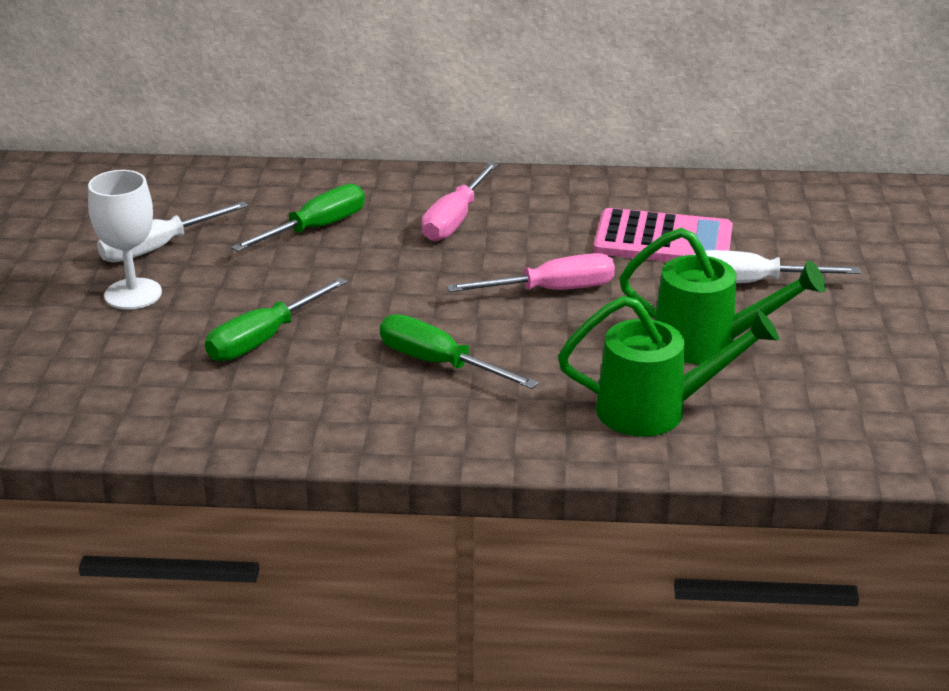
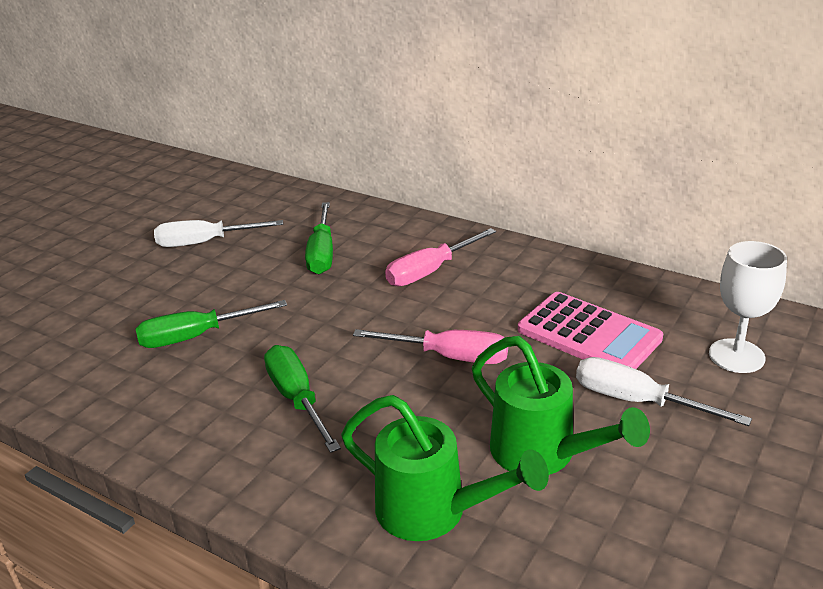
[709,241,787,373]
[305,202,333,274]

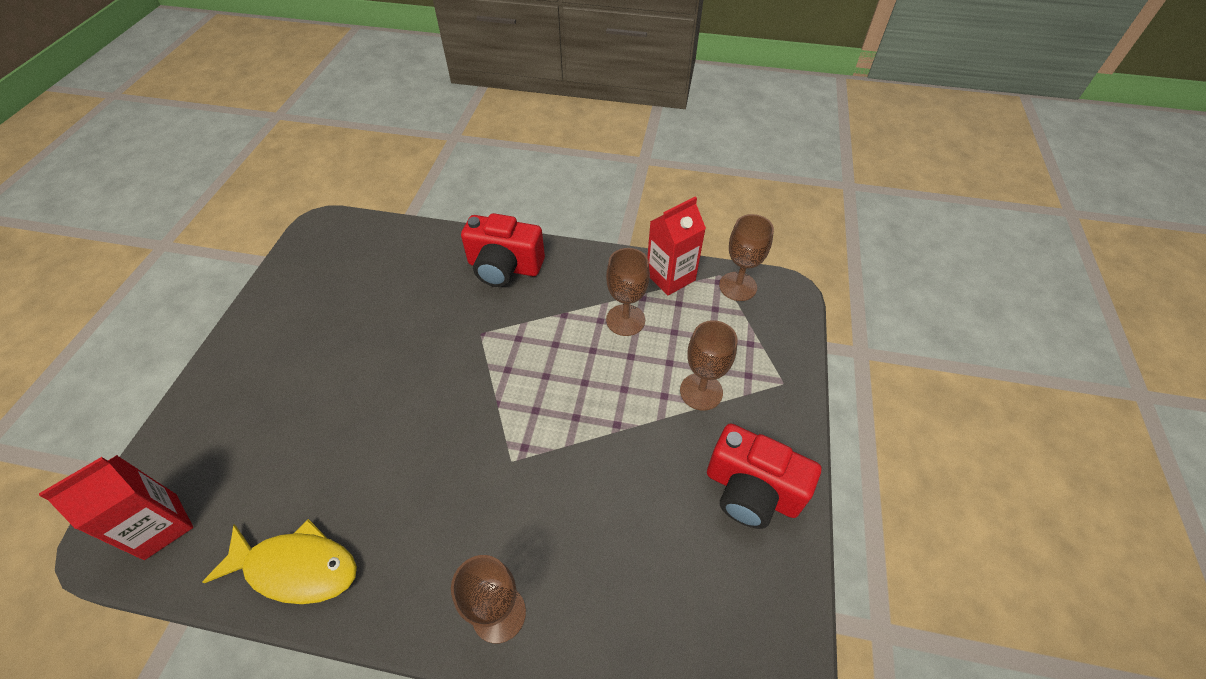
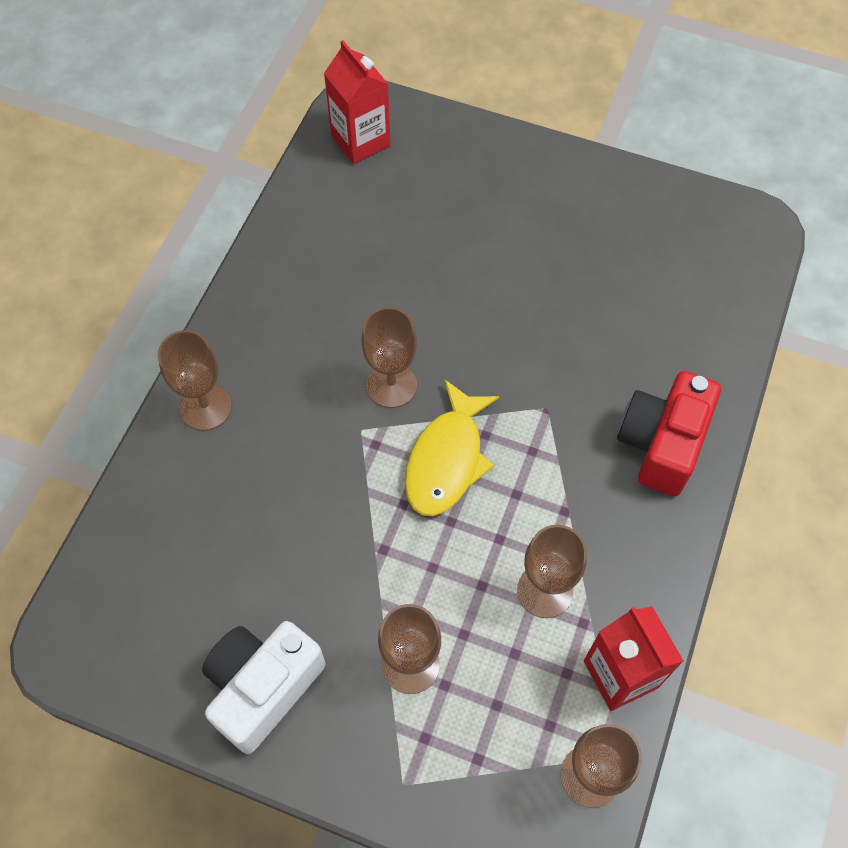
[405,379,499,516]
[202,621,325,754]
[361,307,417,408]

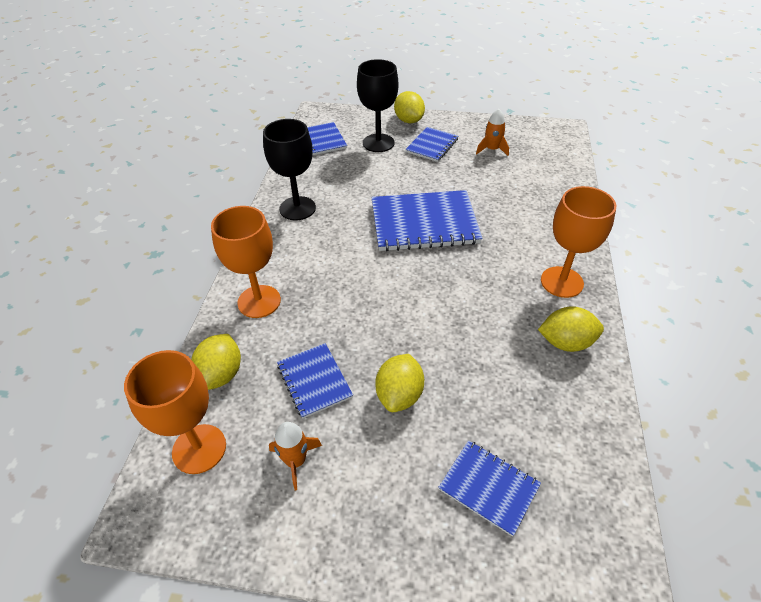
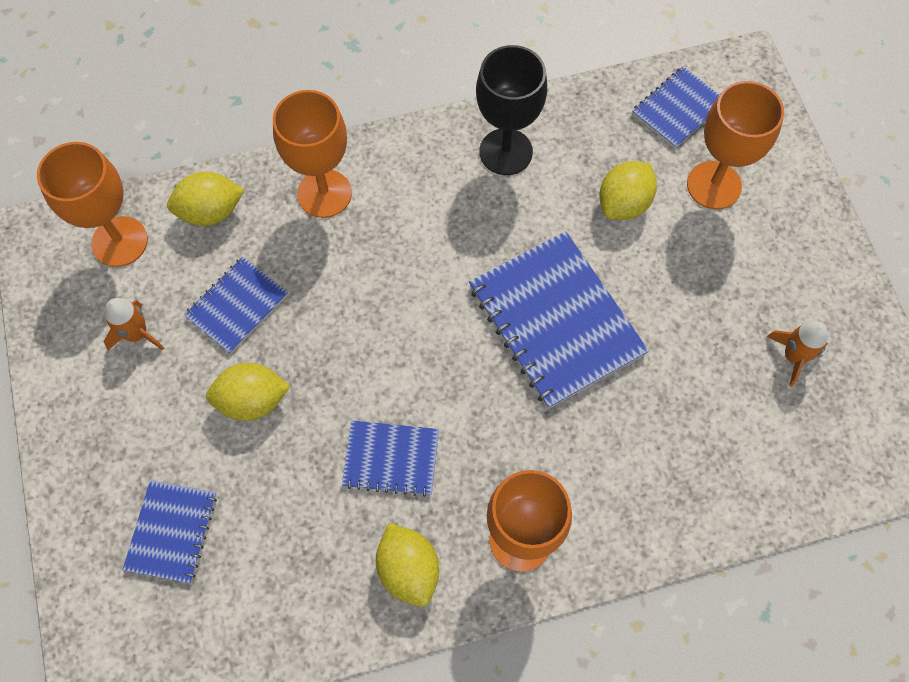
[687,81,784,209]
[599,161,657,220]
[342,421,439,497]

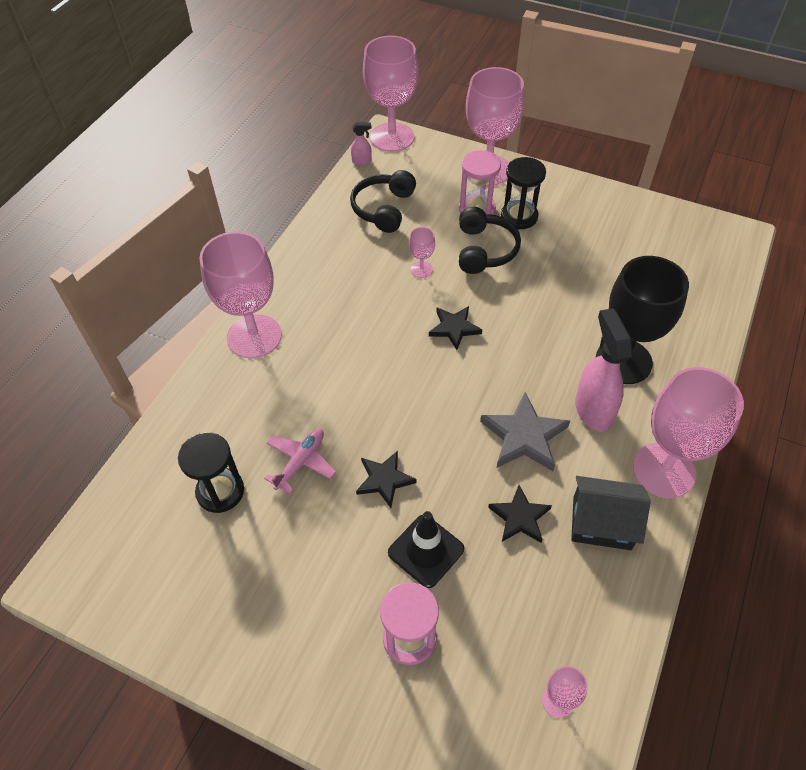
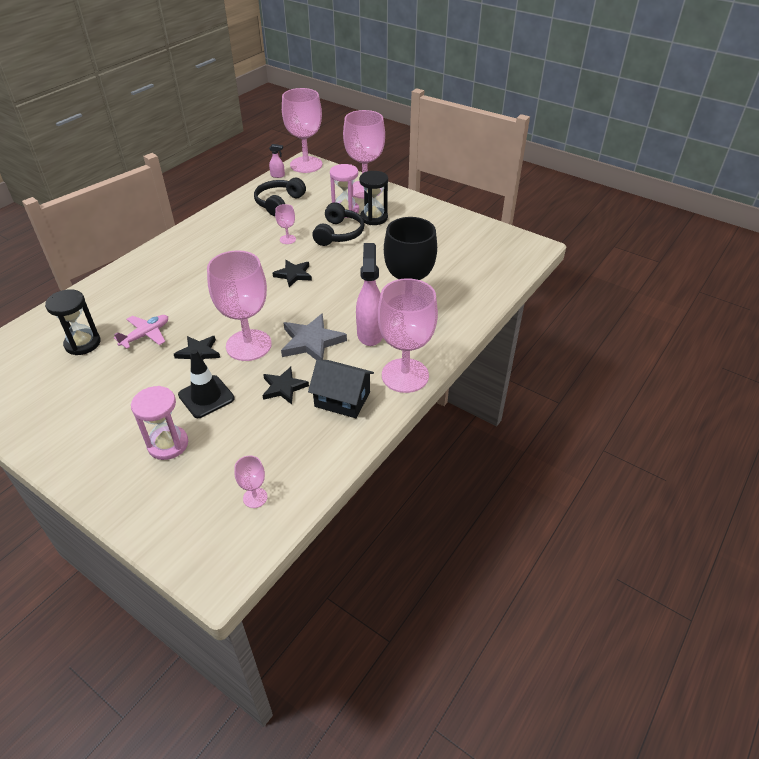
[207,250,272,361]

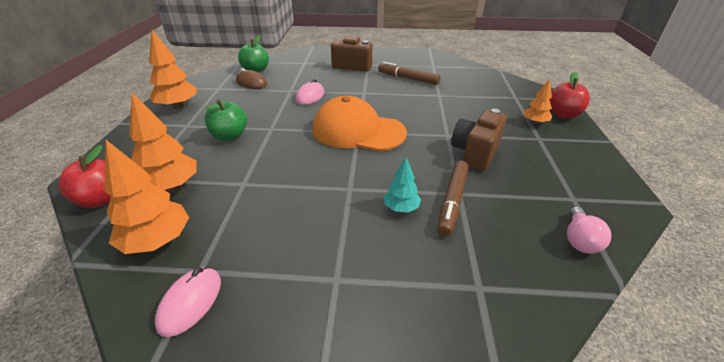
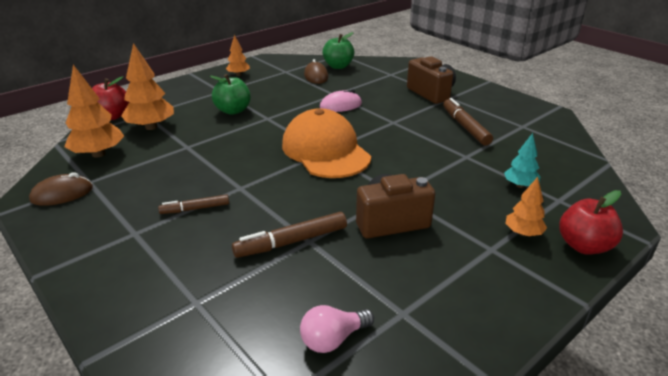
[226,35,250,76]
[29,173,93,206]
[504,133,540,188]
[158,194,229,214]

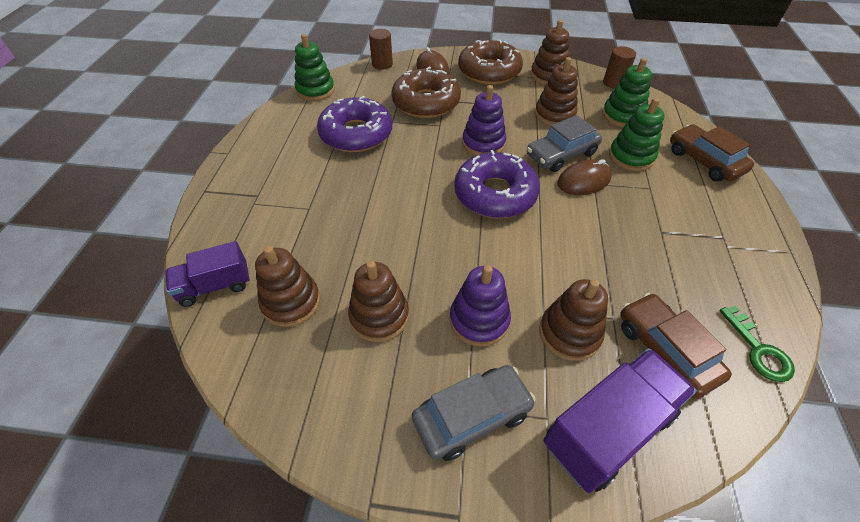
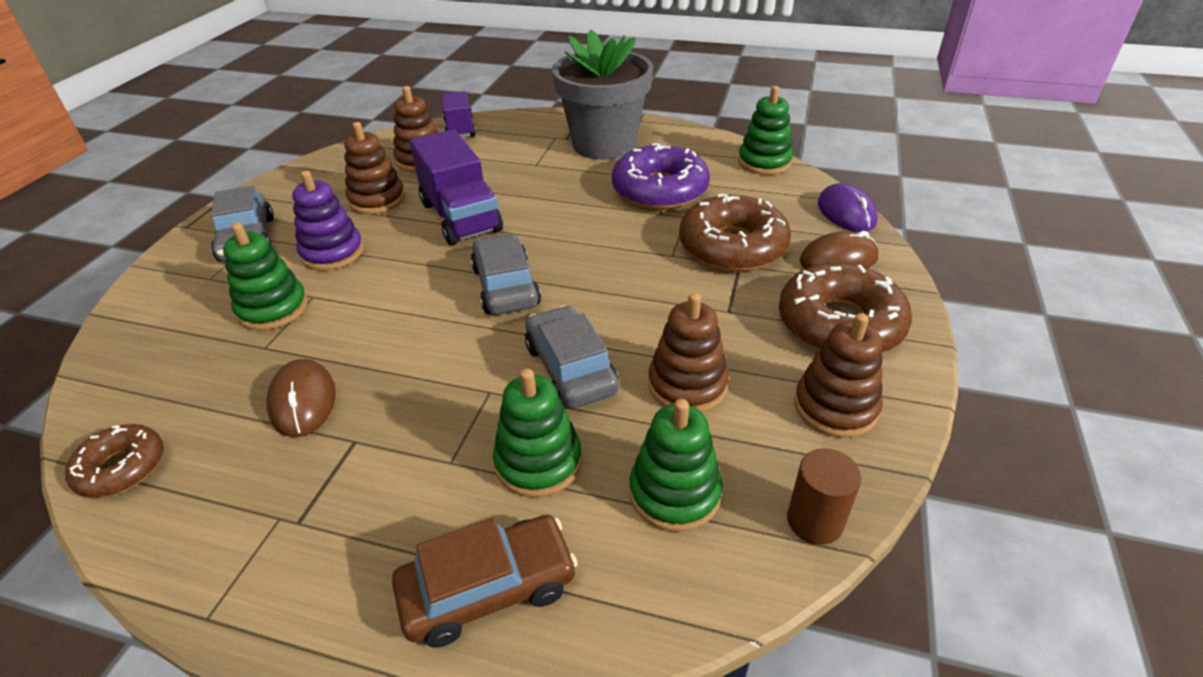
[818,183,878,232]
[471,234,541,315]
[462,85,506,156] (first image)
[223,223,308,331]
[410,129,503,245]
[266,359,336,437]
[620,293,732,398] (first image)
[65,424,164,498]
[552,29,653,160]

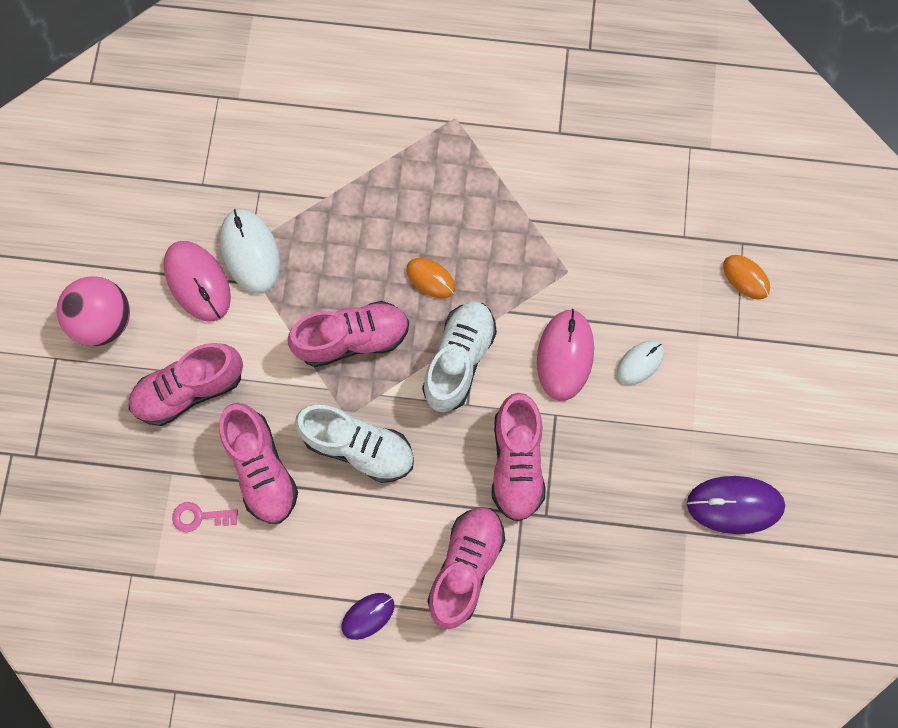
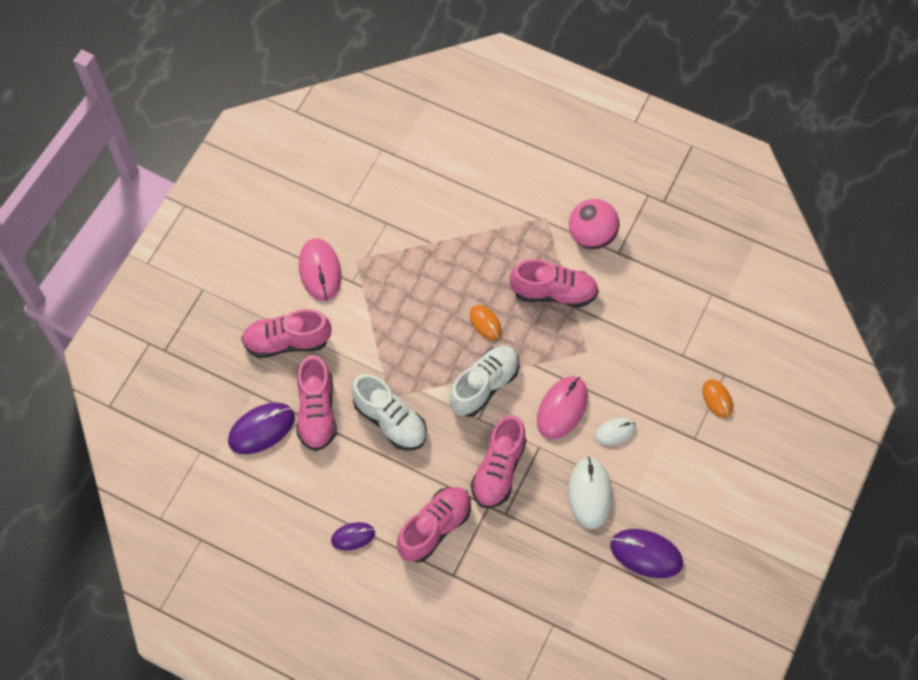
[569,199,619,250]
[228,403,295,454]
[568,457,612,529]
[510,259,599,308]

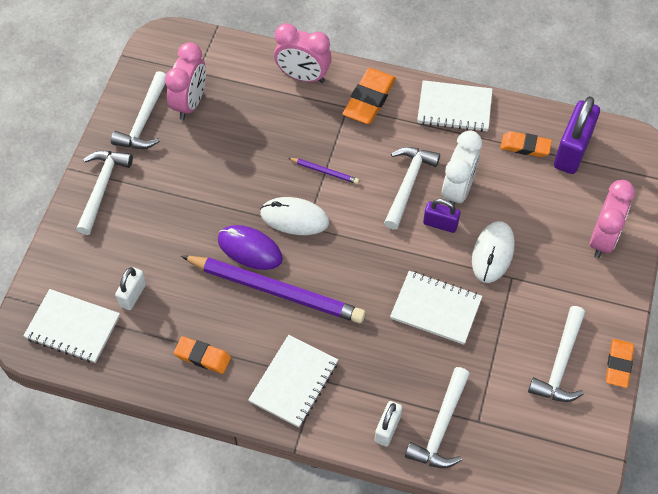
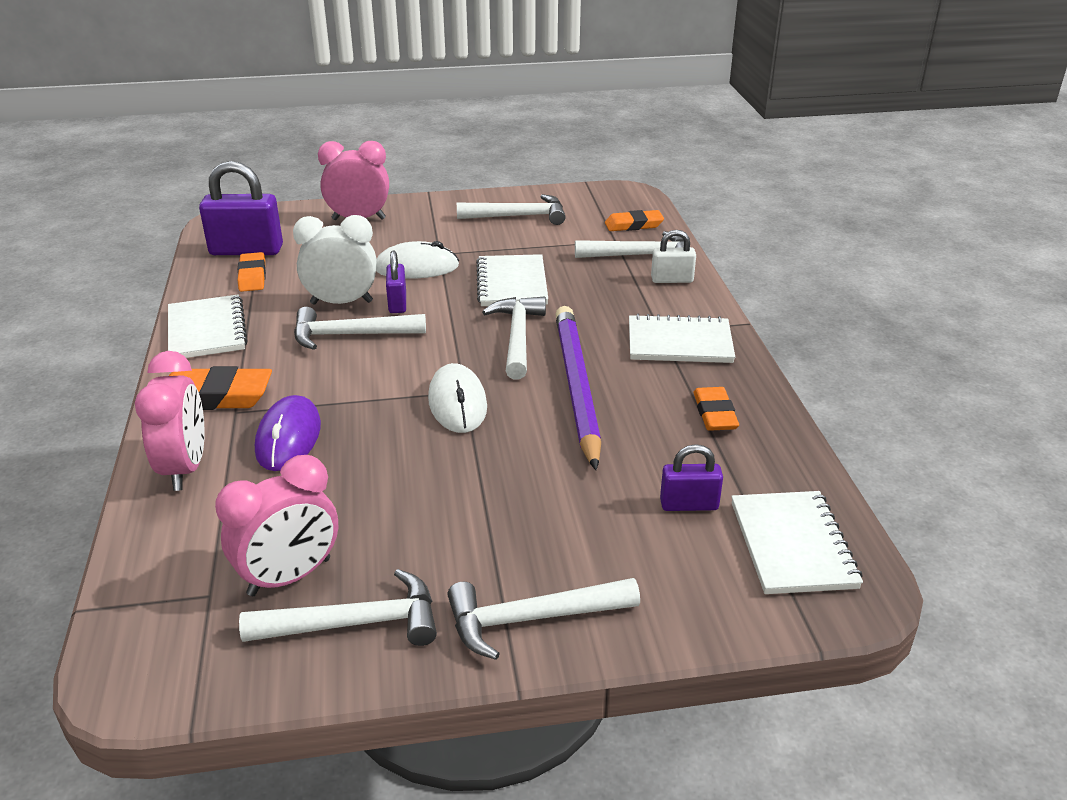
[660,444,723,511]
[215,455,338,596]
[255,395,321,471]
[289,158,359,184] (first image)
[605,210,664,231]
[482,297,546,379]

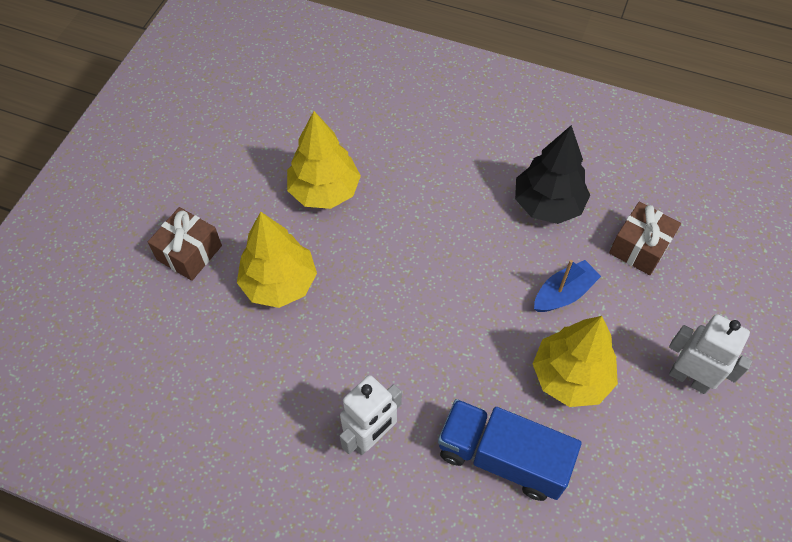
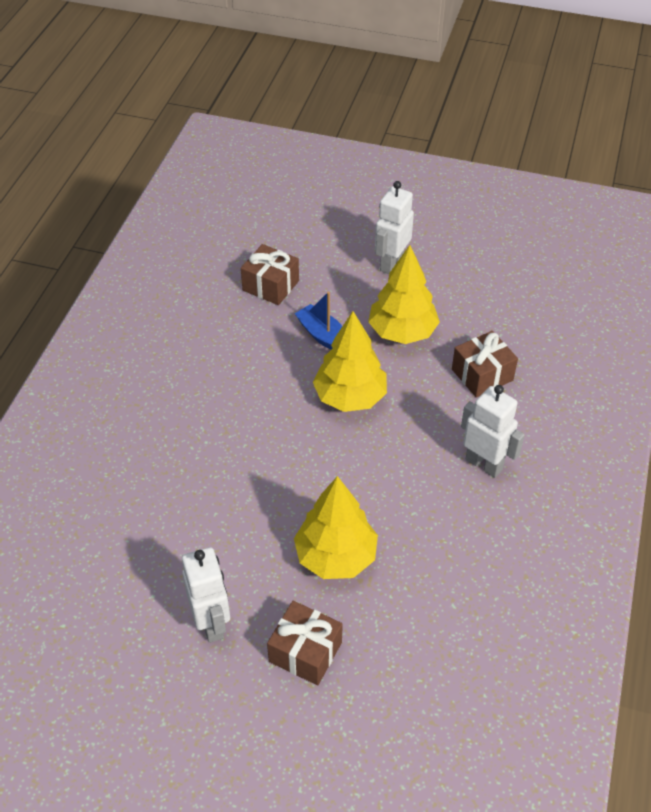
[313,311,387,412]
[452,331,518,398]
[515,125,590,224] (first image)
[182,547,230,643]

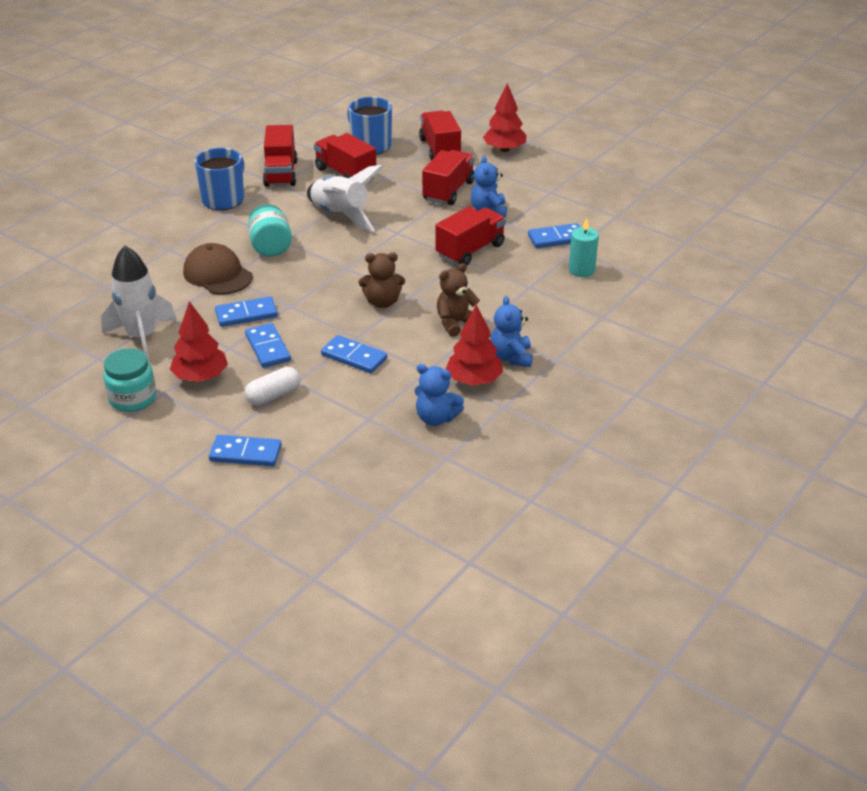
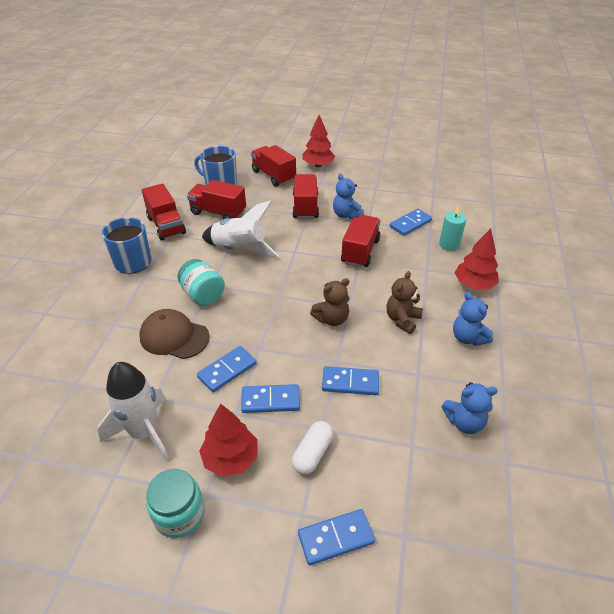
[241,384,300,413]
[455,228,499,289]

